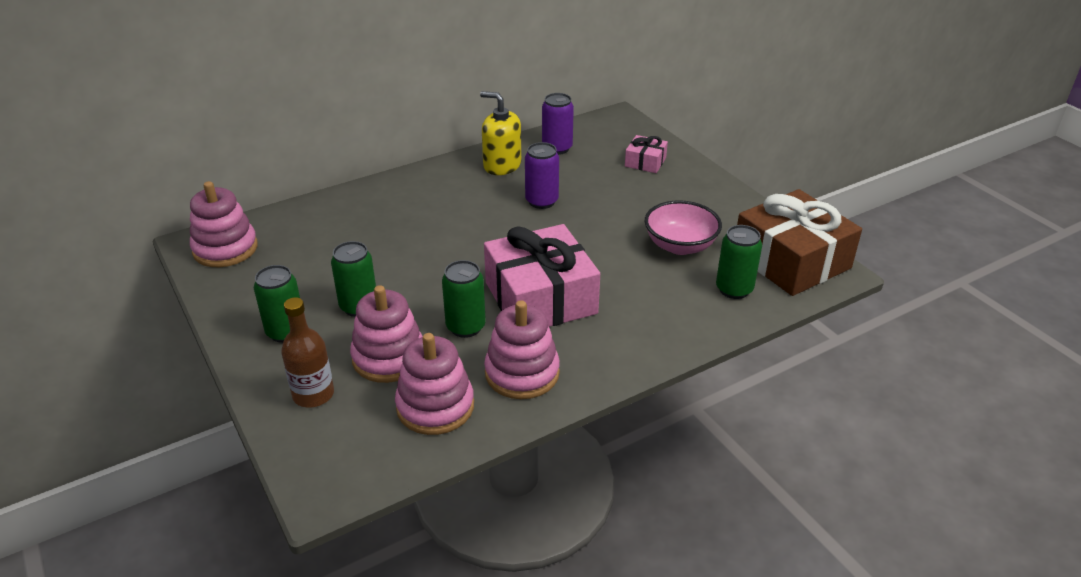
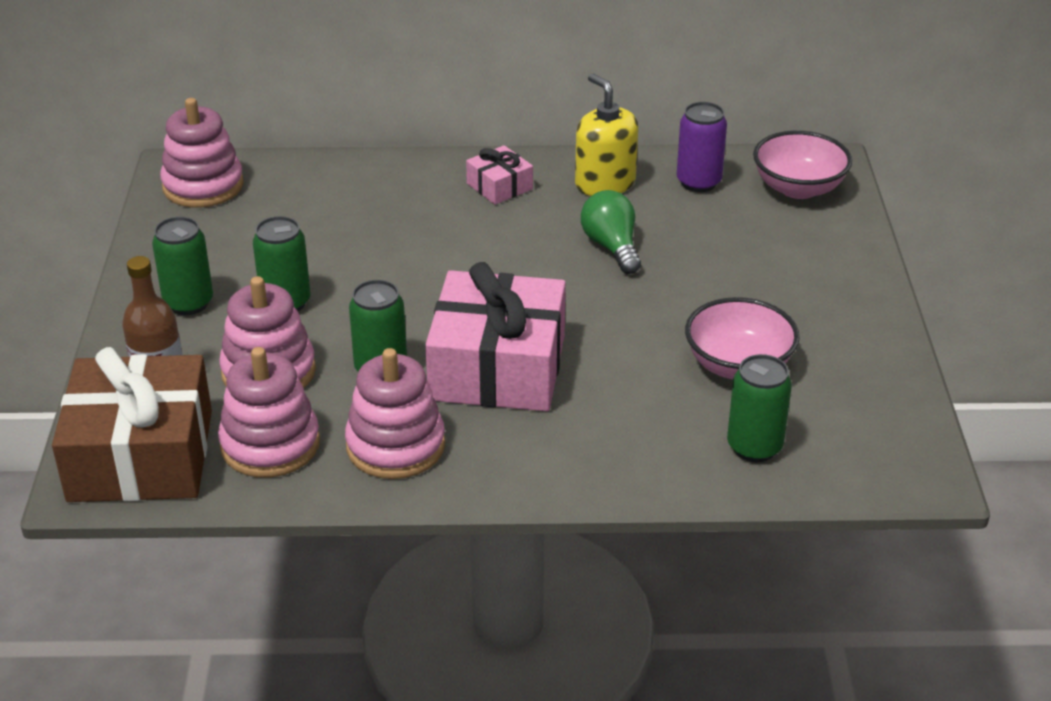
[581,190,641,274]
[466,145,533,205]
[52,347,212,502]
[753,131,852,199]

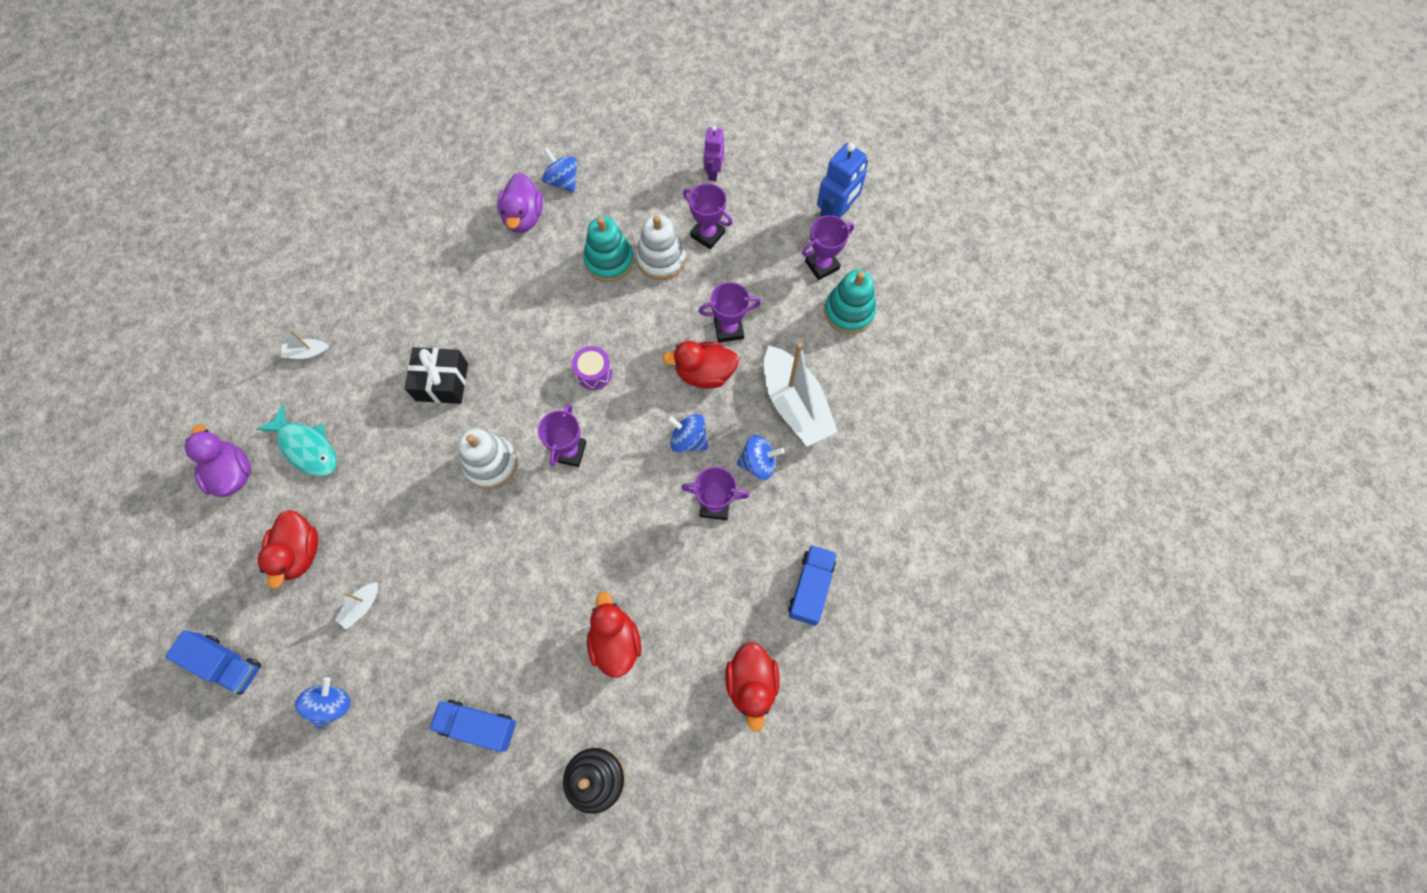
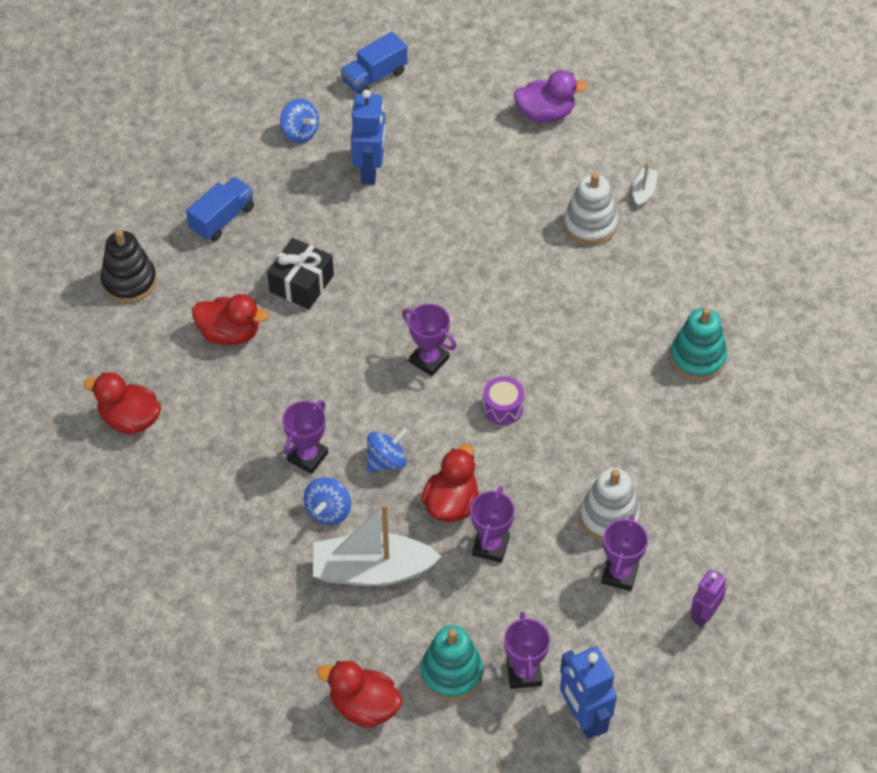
[257,404,337,477] (first image)
[317,661,403,728]
[351,89,386,185]
[267,238,334,309]
[564,172,618,245]
[497,173,543,233] (first image)
[542,147,577,193] (first image)
[670,307,727,381]
[601,514,648,591]
[690,570,726,627]
[788,545,837,626] (first image)

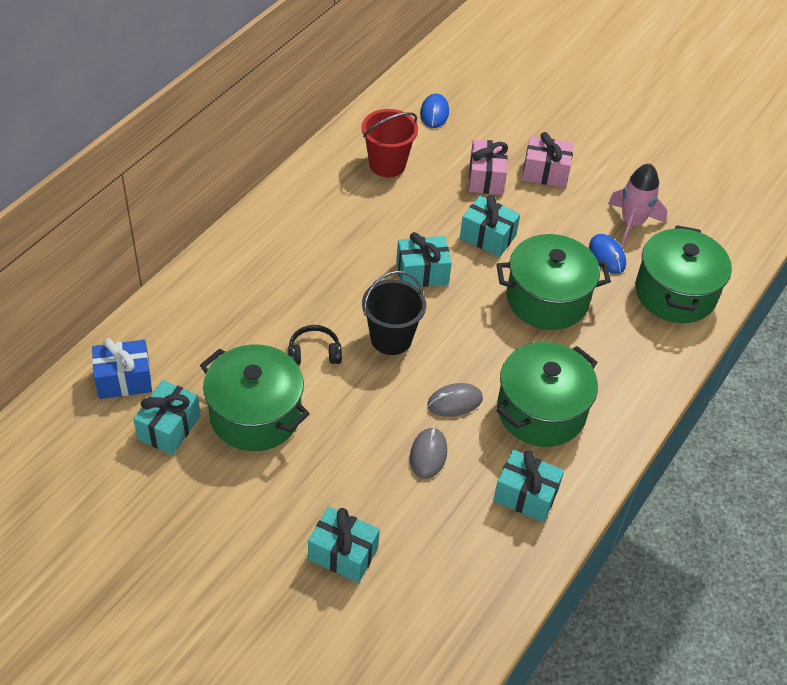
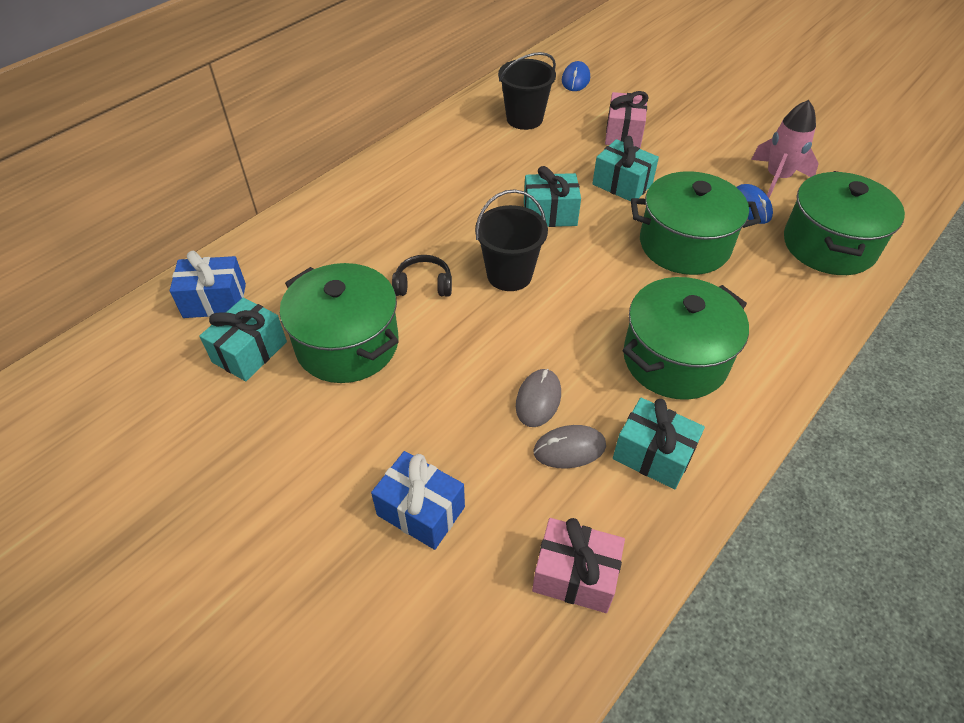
[371,451,465,550]
[498,52,556,130]
[533,425,606,469]
[532,518,625,613]

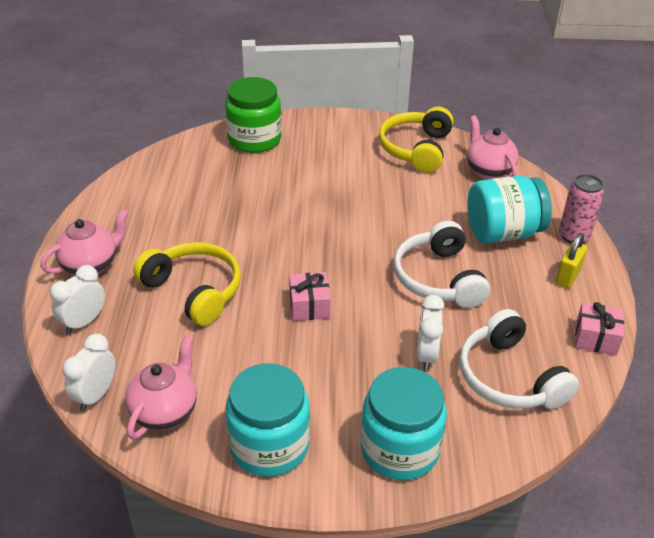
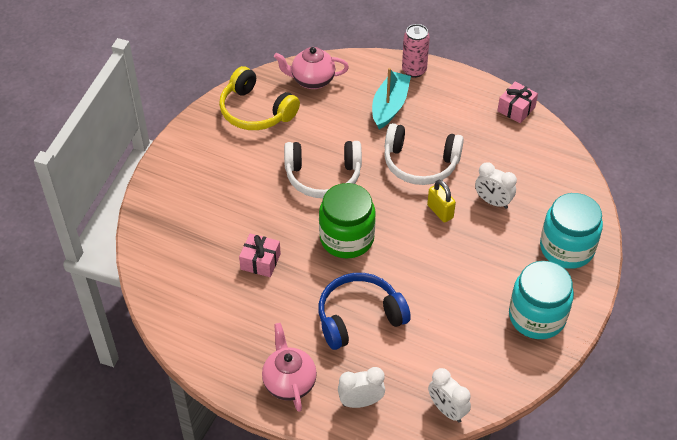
[338,367,385,408]
[125,335,197,440] (first image)
[318,273,411,350]
[319,183,376,258]
[239,233,281,277]
[284,141,362,198]
[372,68,411,129]
[427,180,456,223]

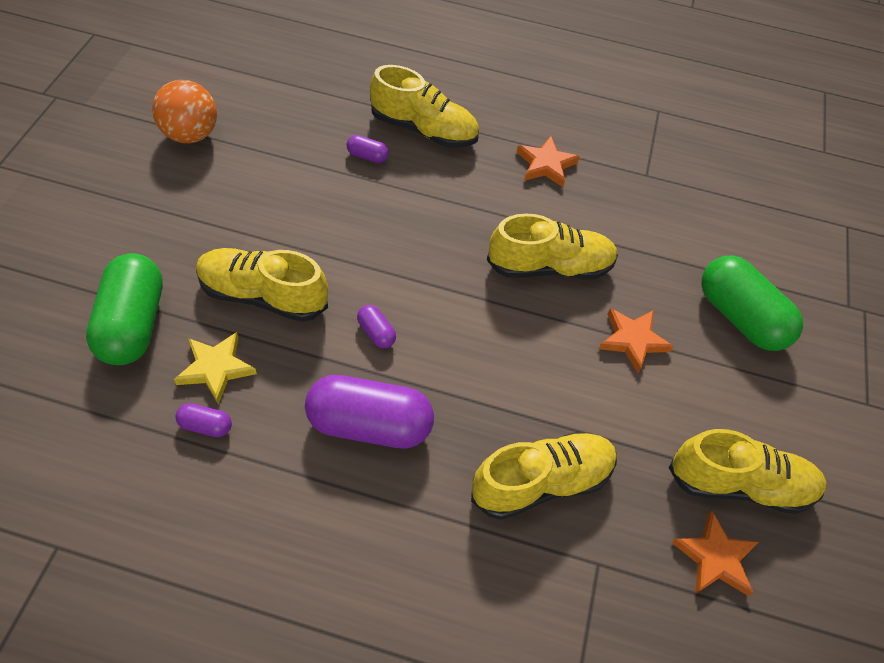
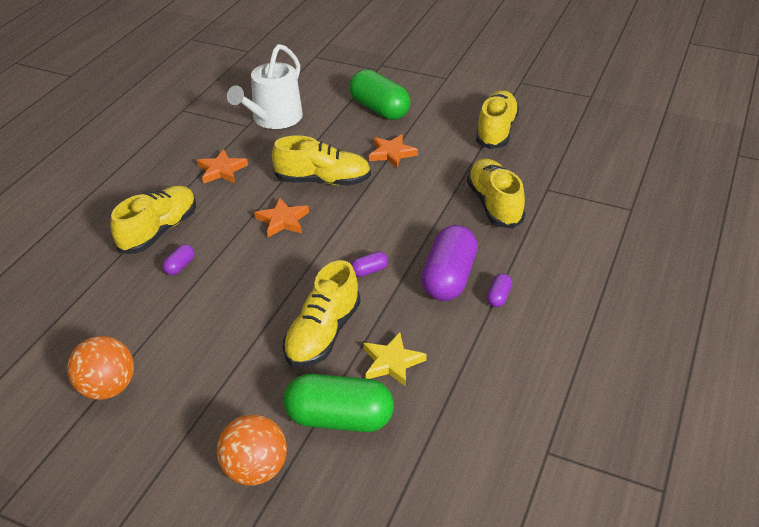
[487,273,512,307]
[272,135,371,186]
[254,198,309,237]
[349,69,410,120]
[217,415,287,486]
[227,44,303,129]

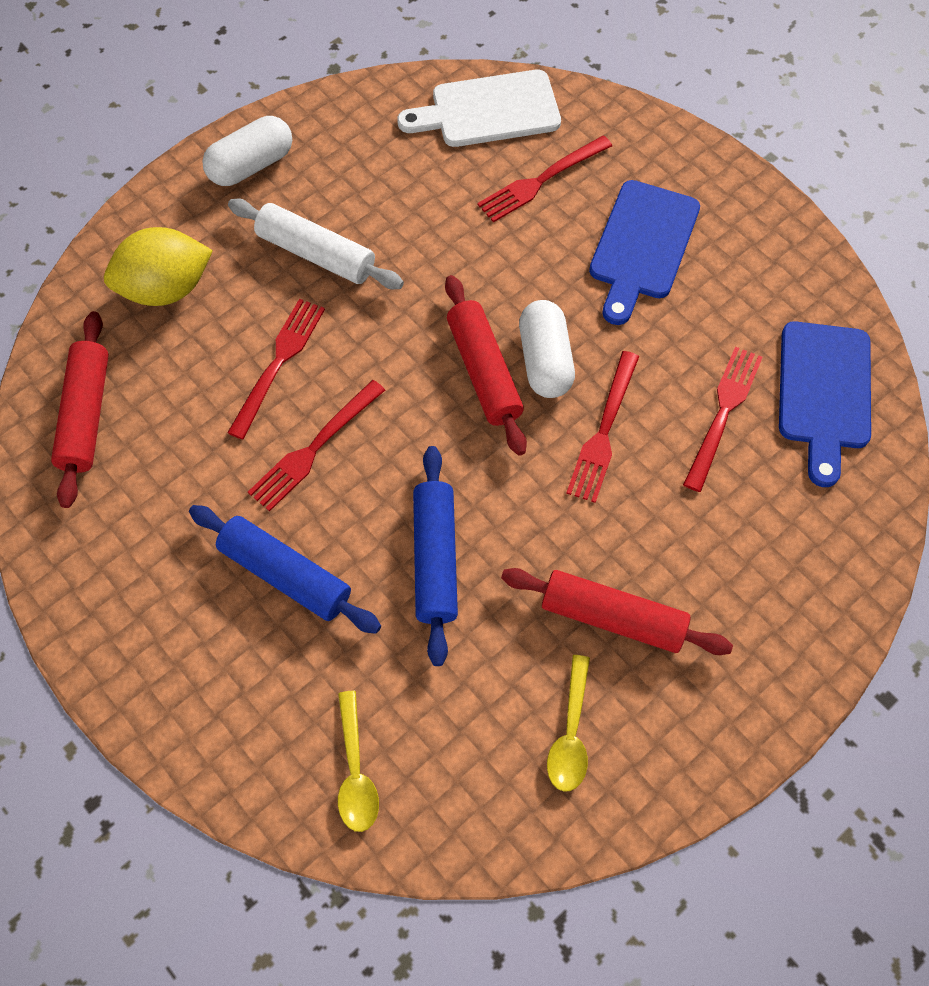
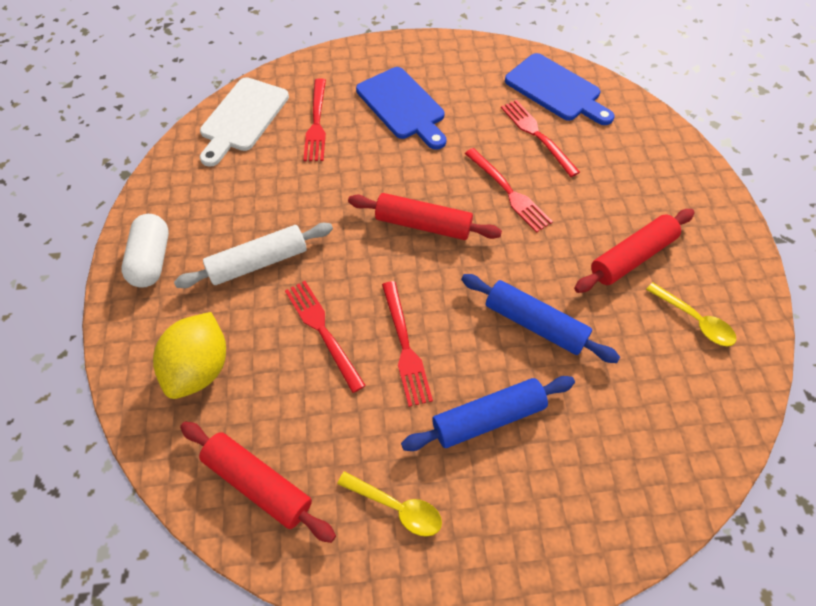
[337,471,442,537]
[519,300,575,398] (first image)

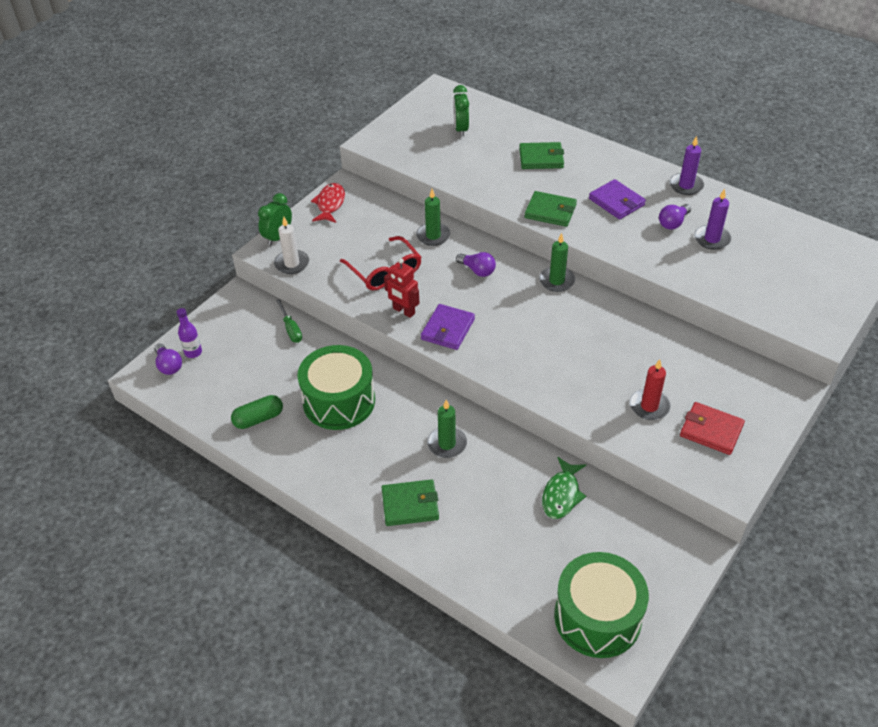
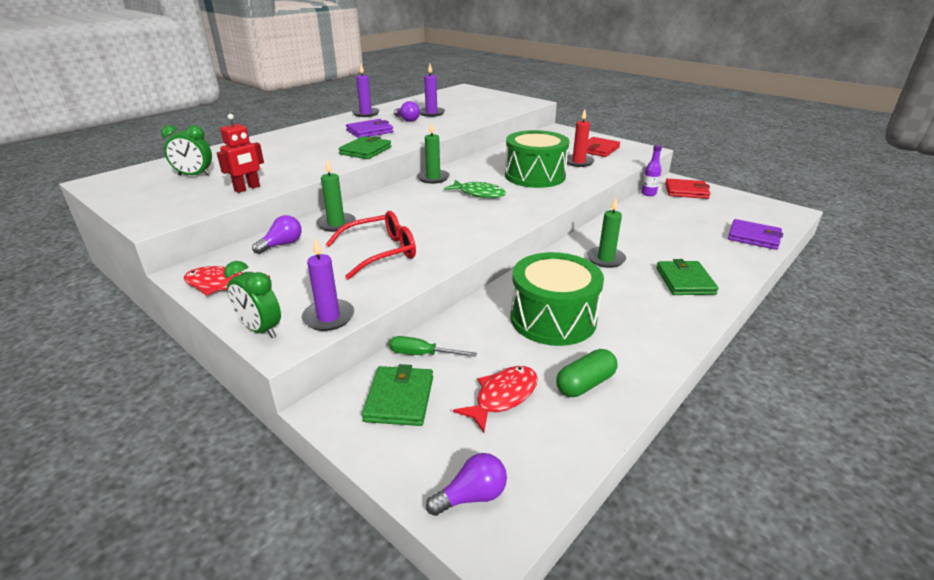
[641,145,662,196]
[556,349,618,397]
[302,238,354,331]
[389,336,477,357]
[217,114,264,193]
[728,219,783,250]
[252,215,302,254]
[362,364,433,426]
[444,180,506,198]
[505,130,569,188]
[453,366,538,433]
[665,179,710,199]

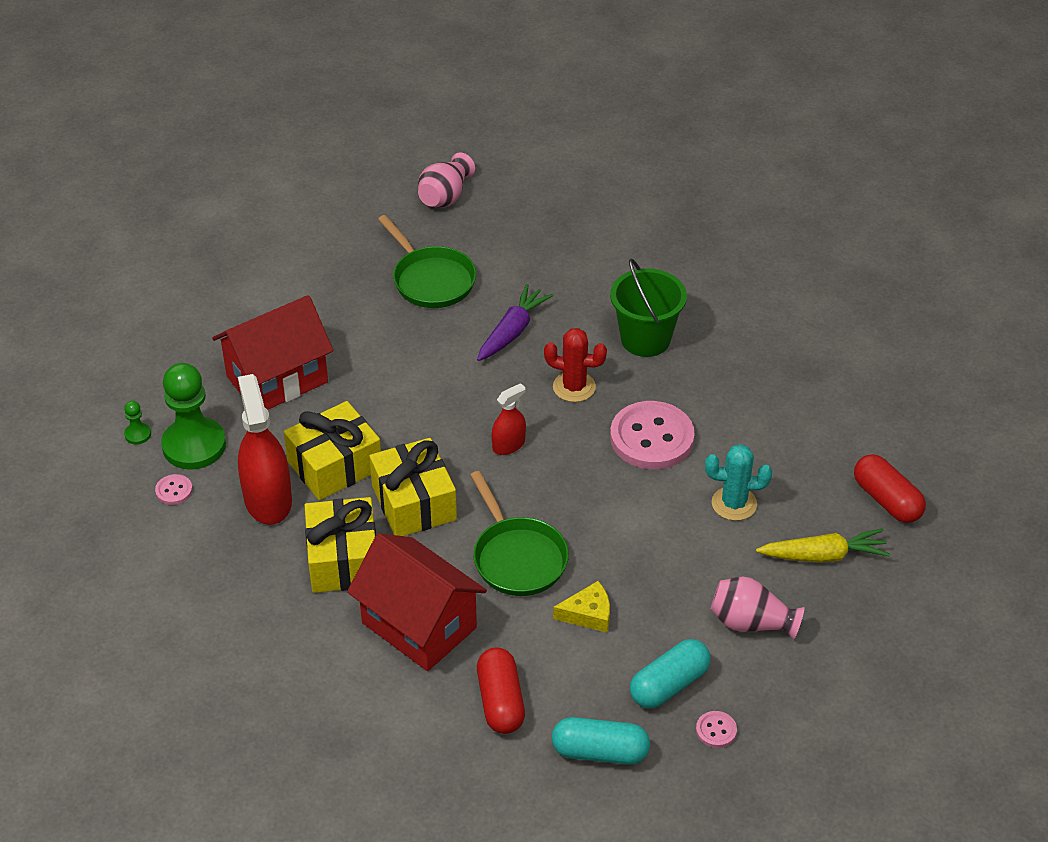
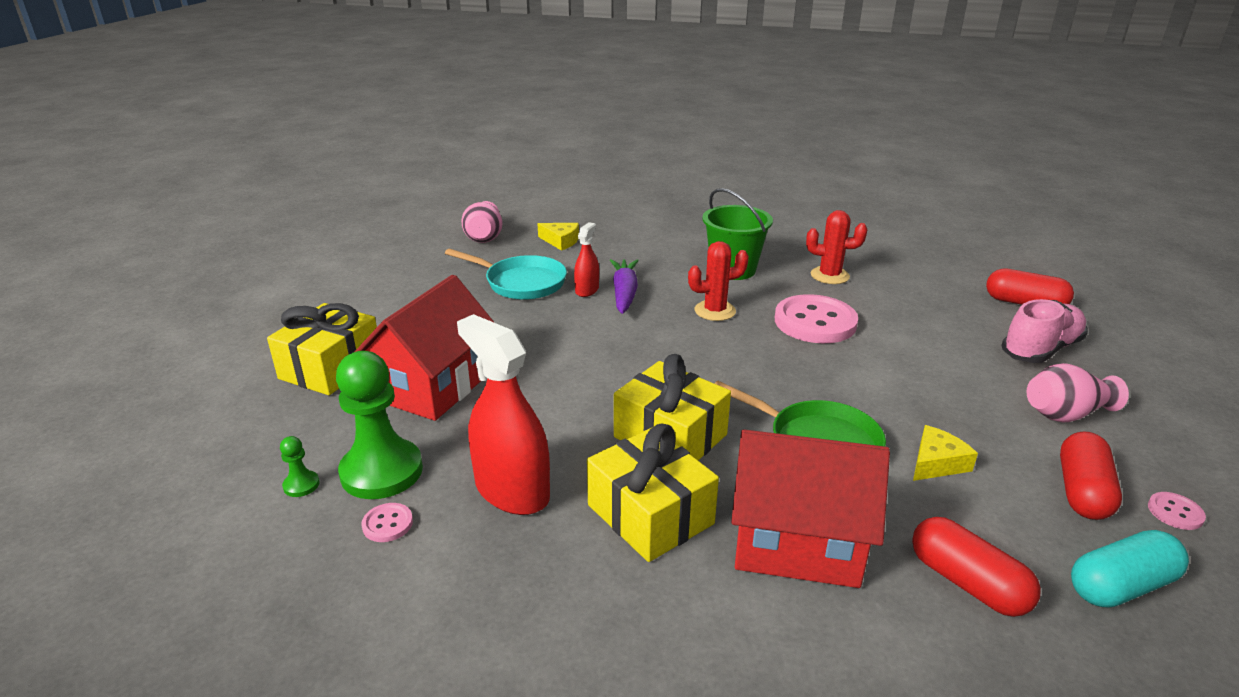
[267,303,377,395]
[445,249,567,300]
[574,222,599,297]
[1060,431,1122,520]
[705,444,772,521] (first image)
[1001,299,1088,363]
[537,223,579,251]
[806,210,867,284]

